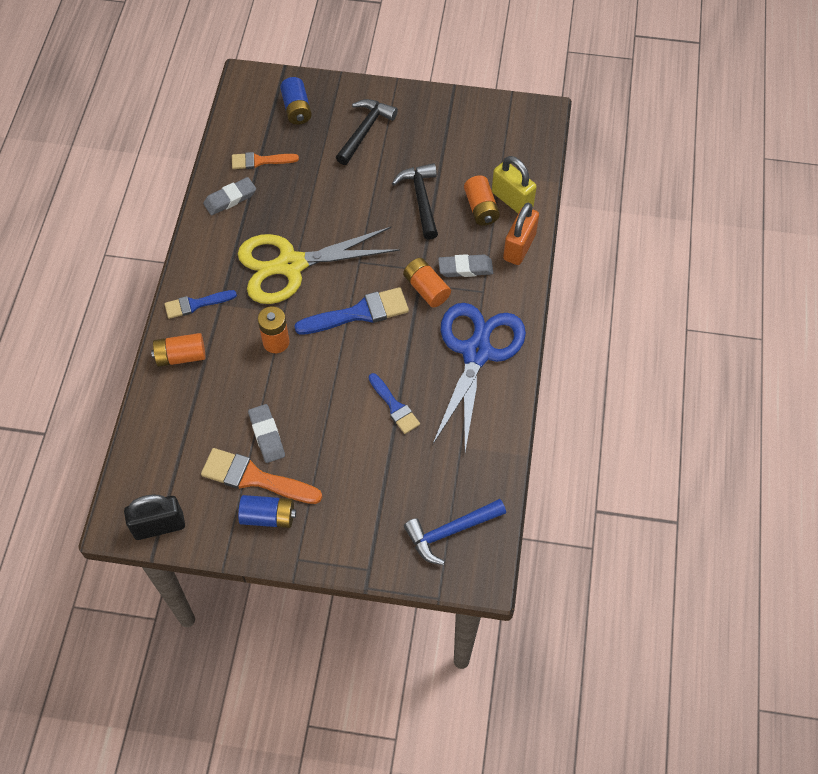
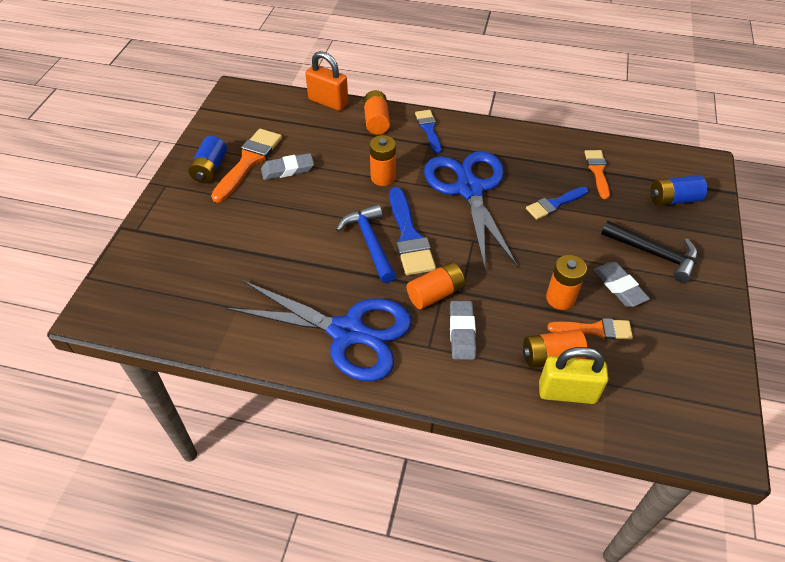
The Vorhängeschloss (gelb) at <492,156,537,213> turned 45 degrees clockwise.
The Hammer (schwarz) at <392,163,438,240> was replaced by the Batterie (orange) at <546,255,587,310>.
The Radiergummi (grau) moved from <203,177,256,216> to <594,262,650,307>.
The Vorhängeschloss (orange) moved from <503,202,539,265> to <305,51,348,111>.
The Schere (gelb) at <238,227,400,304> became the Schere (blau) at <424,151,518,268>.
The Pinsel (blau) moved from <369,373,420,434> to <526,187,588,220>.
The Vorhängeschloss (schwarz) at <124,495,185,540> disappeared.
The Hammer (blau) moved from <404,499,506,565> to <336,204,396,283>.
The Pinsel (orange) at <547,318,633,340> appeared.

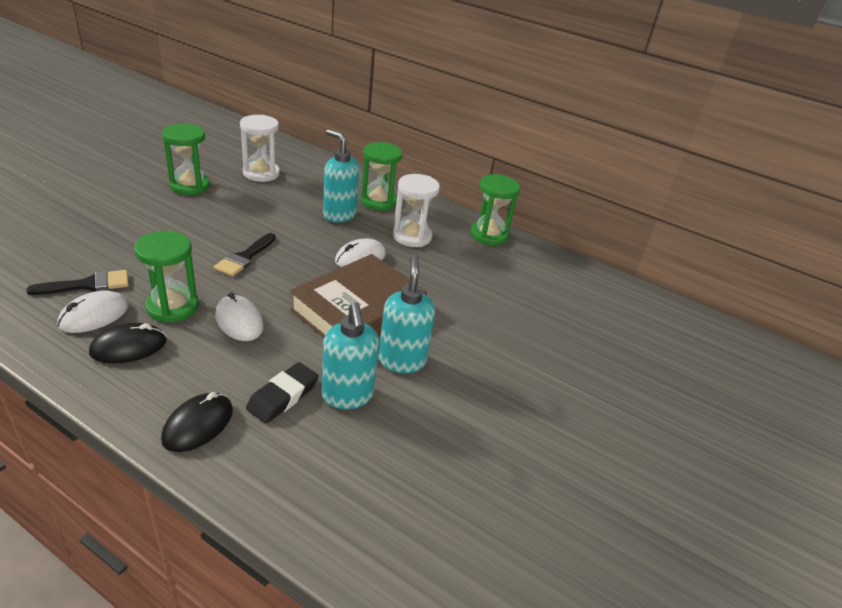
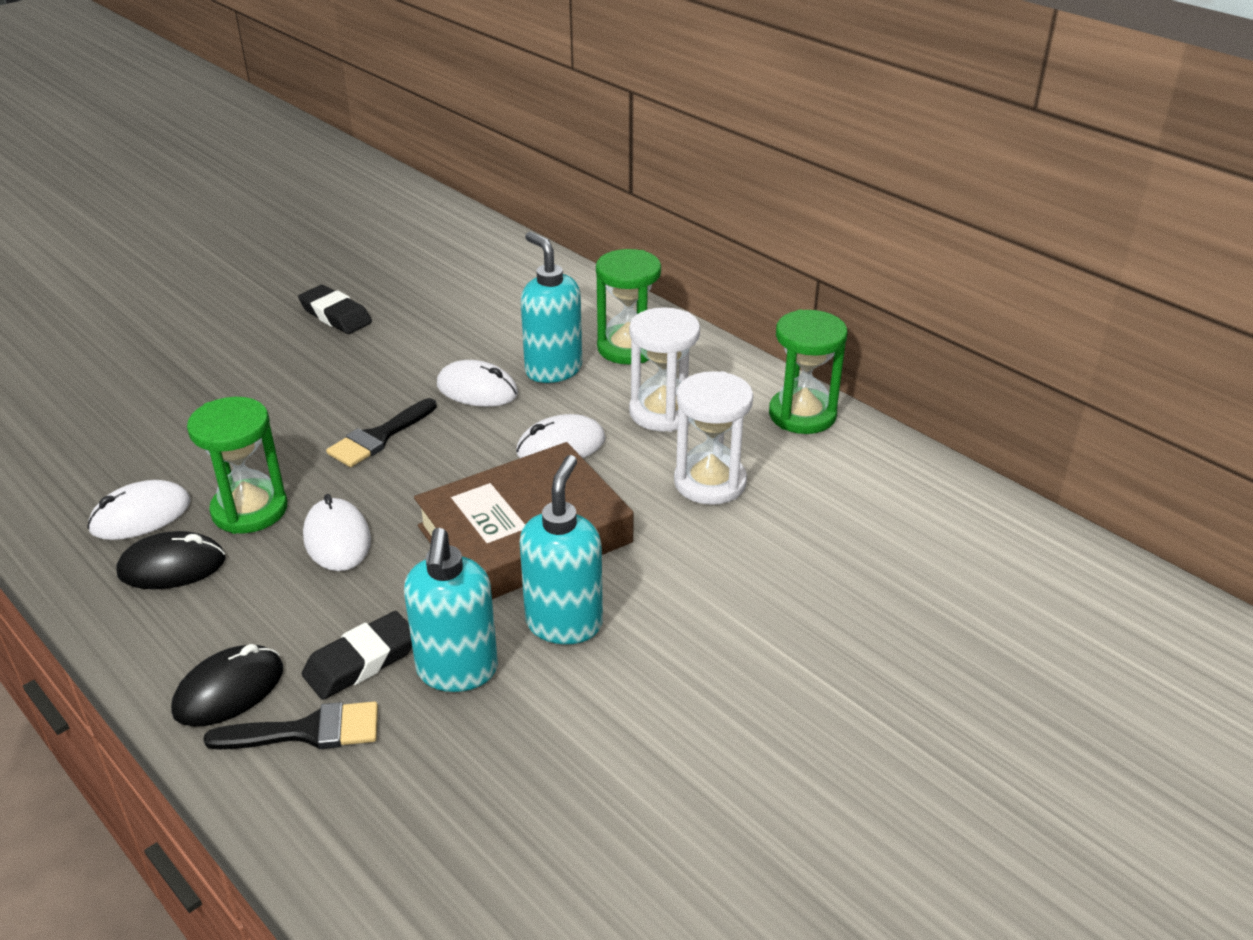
The Sanduhr (weiß) moved from <240,115,280,182> to <674,371,753,505>.
The Sanduhr (grün) at <162,124,210,195> was replaced by the Radiergummi (schwarz) at <298,285,372,334>.
The Pinsel (schwarz) moved from <26,270,129,295> to <203,701,378,749>.
The Computermaus (weiß) at <437,360,518,407> appeared.

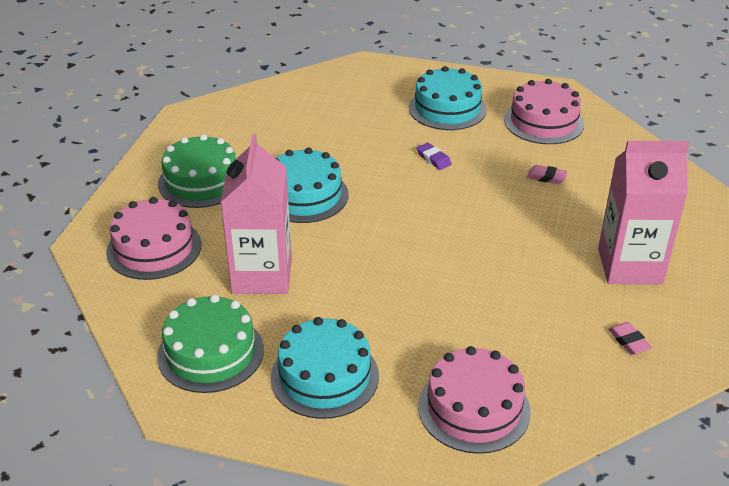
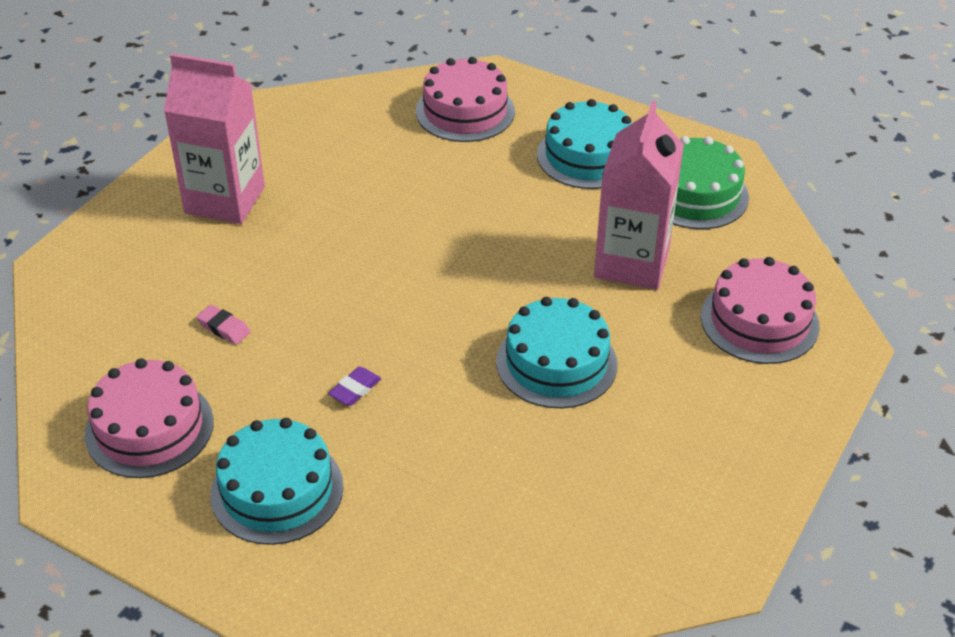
The Kuchen (grün) at <158,134,236,208> disappeared.
The Radiergummi (lila) at <417,143,452,170> turned 60 degrees clockwise.
The Radiergummi (rosa) at <608,322,652,355> disappeared.

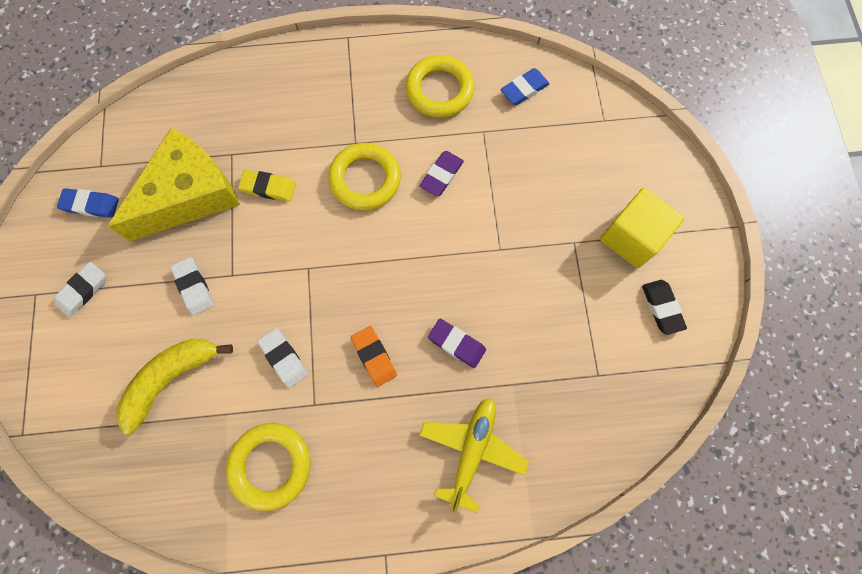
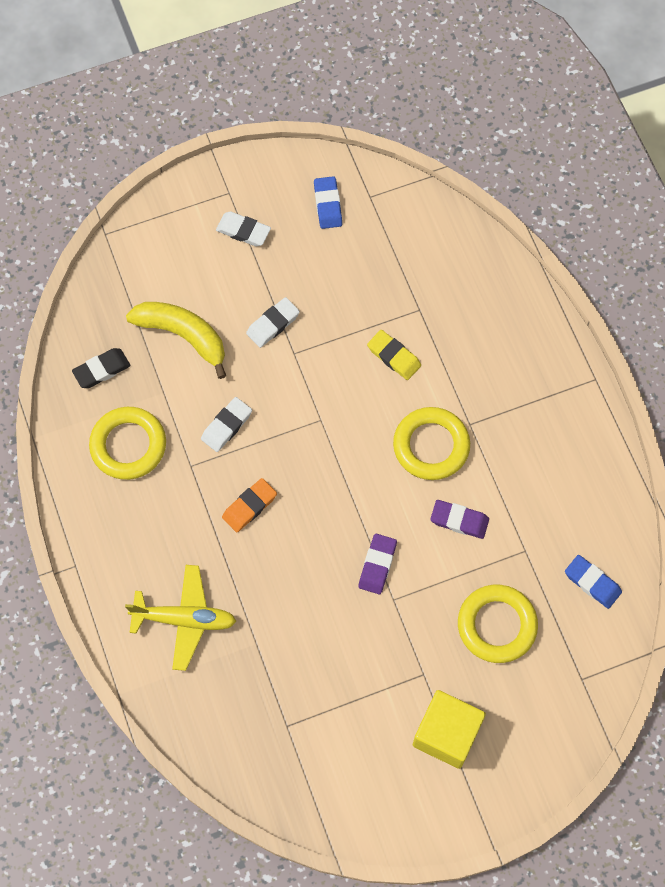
The Ring (gelb) moved from <406,55,474,118> to <458,585,538,663>.
The Käse (gelb) at <107,128,240,241> disappeared.
The Radiergummi (gelb) at <238,170,296,201> turned 45 degrees counterclockwise.
The Radiergummi (schwarz) moved from <642,280,687,335> to <72,348,131,388>.
The Radiergummi (lila) moved from <428,319,486,368> to <358,534,397,594>.

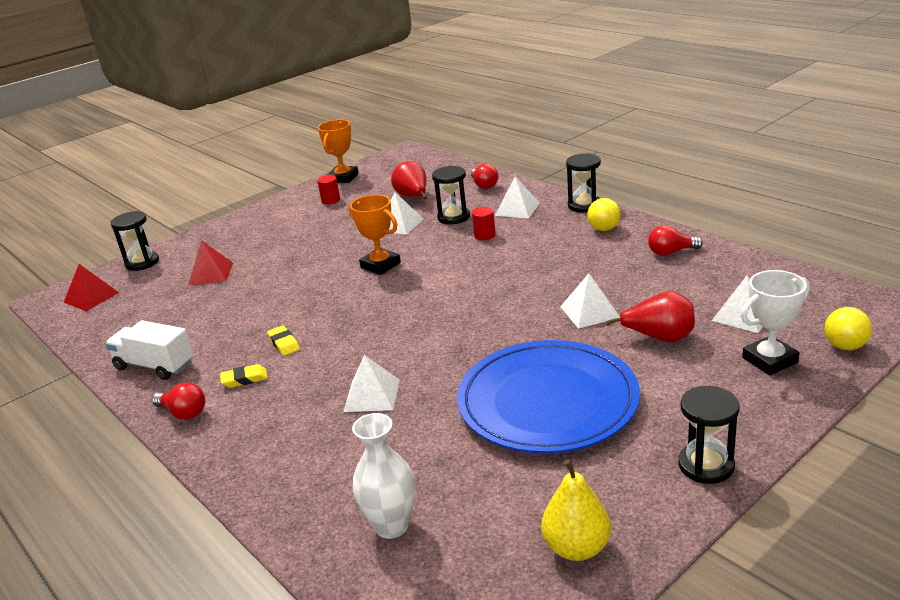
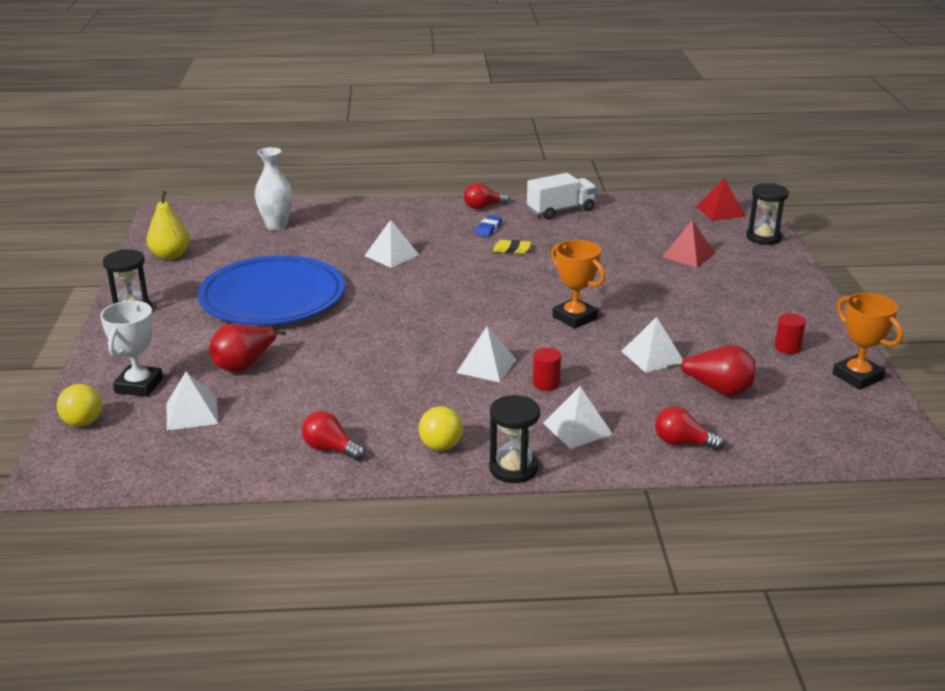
The Sanduhr (schwarz) at <432,166,470,224> disappeared.
The Pokal (orange) at <349,195,401,275> turned 60 degrees clockwise.
The Glühbirne (rot) at <648,225,703,256> turned 90 degrees counterclockwise.
The Pyramide (weiß) moved from <560,273,620,329> to <456,326,517,382>.
The Radiergummi (gelb) at <220,364,268,388> became the Radiergummi (blau) at <475,215,502,237>.

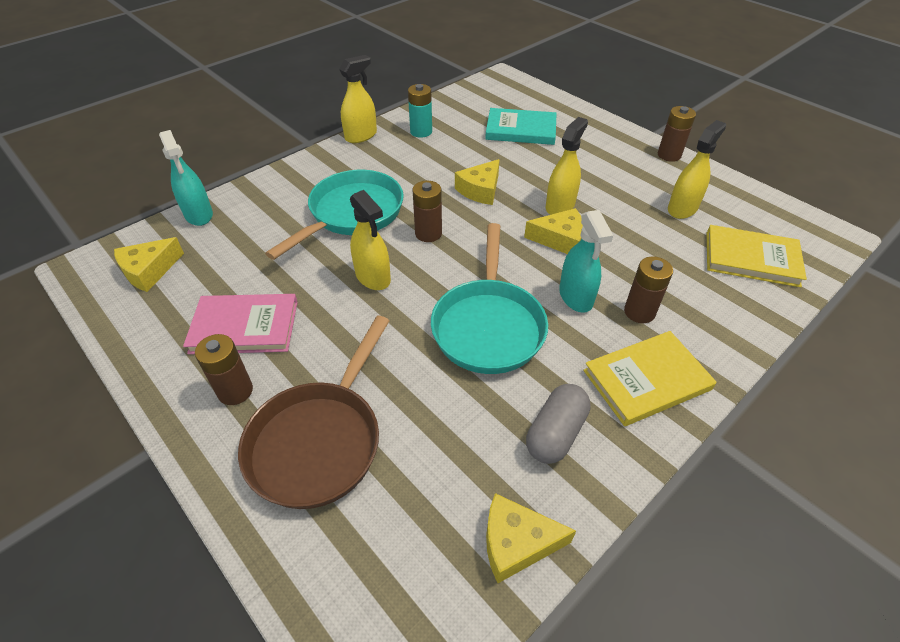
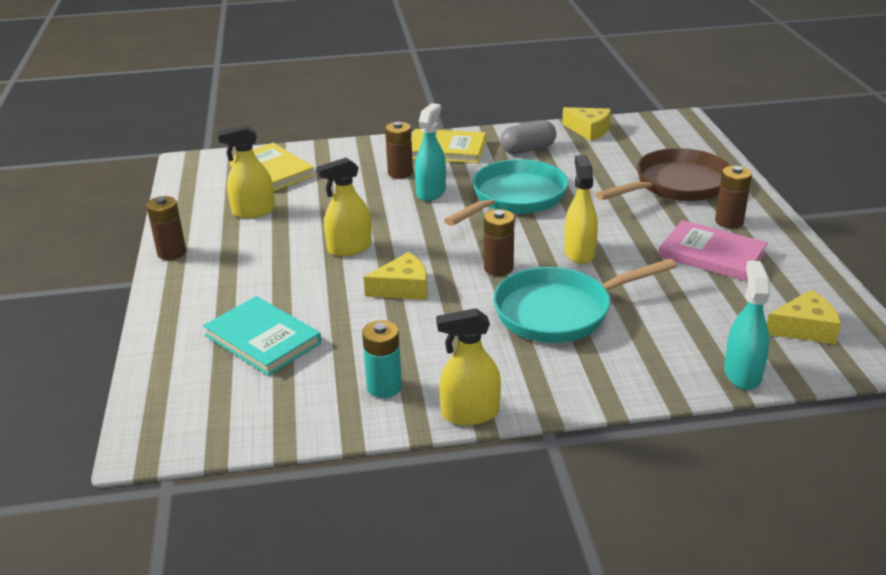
The Käse (gelb) at <524,208,583,254> disappeared.

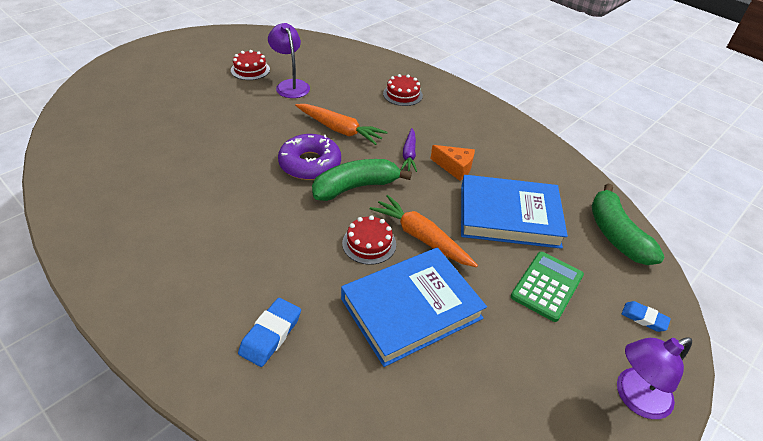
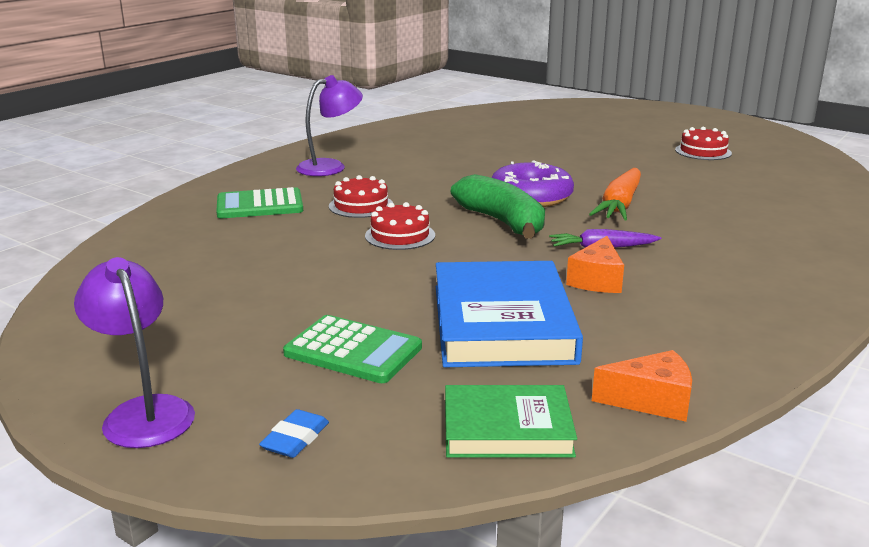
The Lampe (lila) moved from <268,23,310,98> to <296,75,363,176>.
The Kuchen (rot) moved from <383,74,423,106> to <329,175,393,218>.
The Banane (grün) at <591,183,664,265> was replaced by the Buch (grün) at <445,385,577,458>.
The Karotte (orange) at <370,195,478,267> disappeared.
The Buch (blau) at <341,247,487,367> disappeared.
The Radiergummi (blau) at <238,298,301,367> was replaced by the Taschenrechner (grün) at <216,187,303,218>.
The Käse (orange) at <592,350,692,422> appeared.

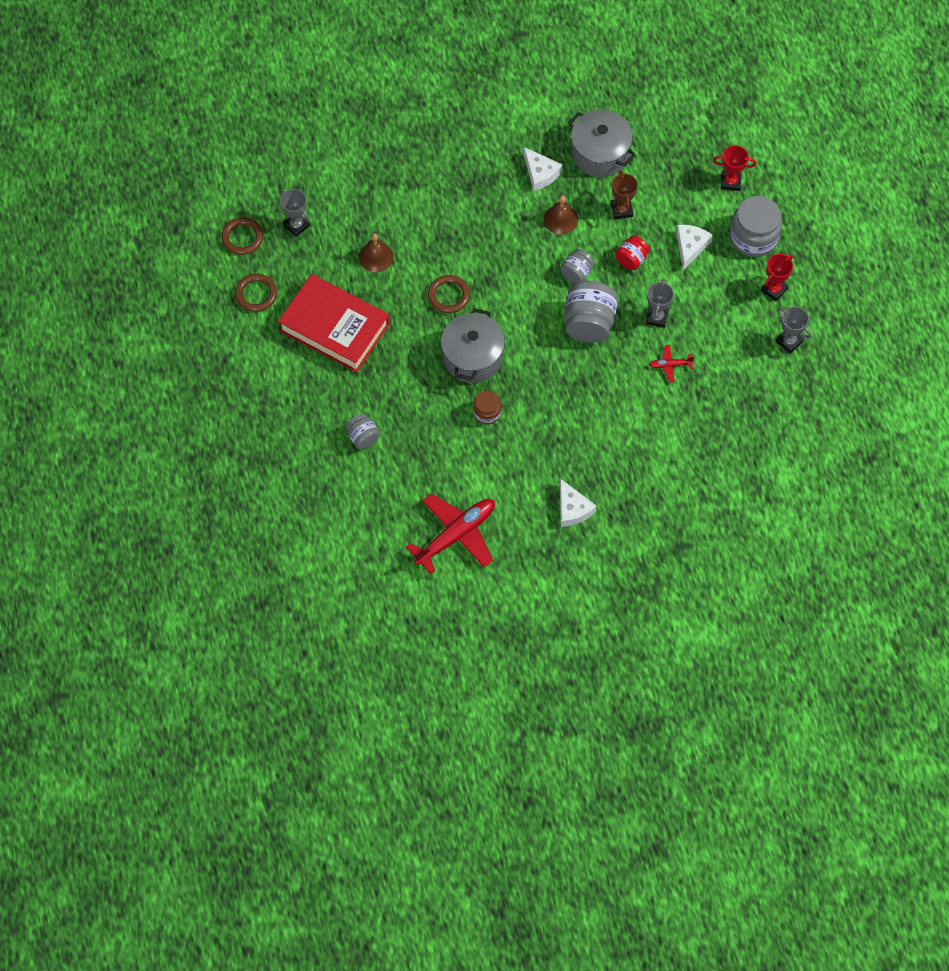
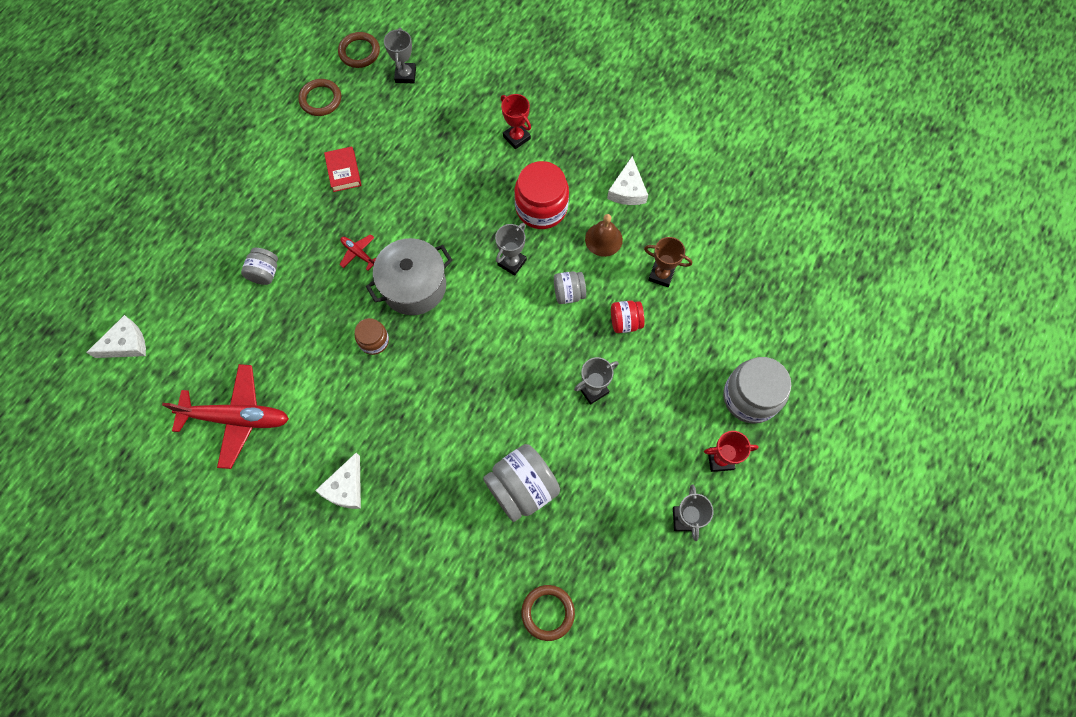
The Kochtopf (grau) at <568,110,636,177> disappeared.
The Pokal (rot) moved from <713,145,756,191> to <501,94,531,149>.
The Pokal (braun) at <611,170,638,219> turned 75 degrees clockwise.
The Käse (weiß) moved from <676,225,713,270> to <86,315,146,358>.
The Glocke (braun) at <359,233,394,272> disappeared.
The Buch (rot) at <278,274,389,372> changed to 0.43 times the size.
The Ring (braun) moved from <428,275,470,313> to <521,585,575,641>.
The Einmachglas (grau) moved from <564,281,618,343> to <483,444,560,522>.
The Flugzeug (rot) moved from <649,345,694,382> to <339,234,377,271>.
The Einmachglas (rot) at <514,161,569,229> appeared.
The Pokal (grau) at <495,223,527,276> appeared.

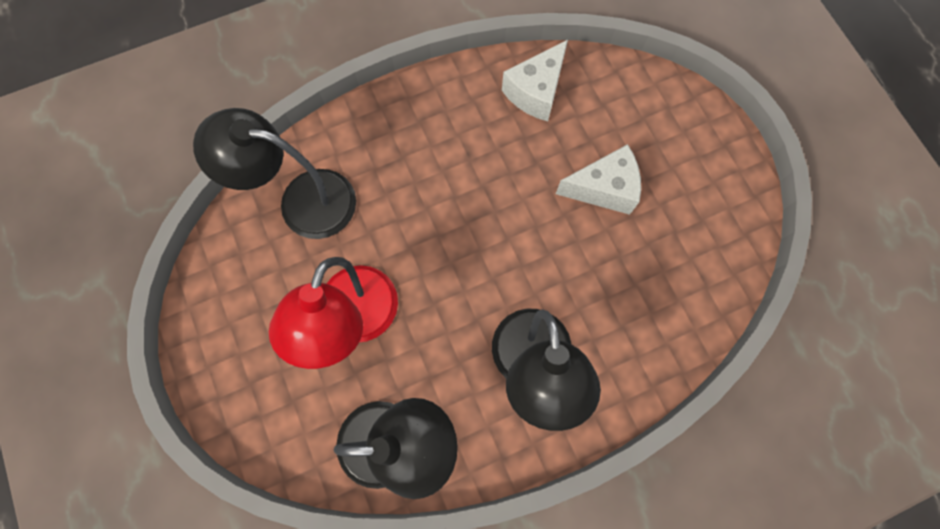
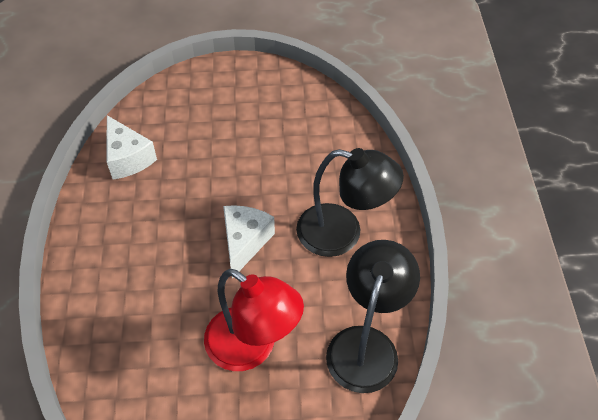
The Lampe (schwarz) at <193,108,356,239> disappeared.
The Käse (weiß) moved from <556,144,641,215> to <223,205,275,279>.

